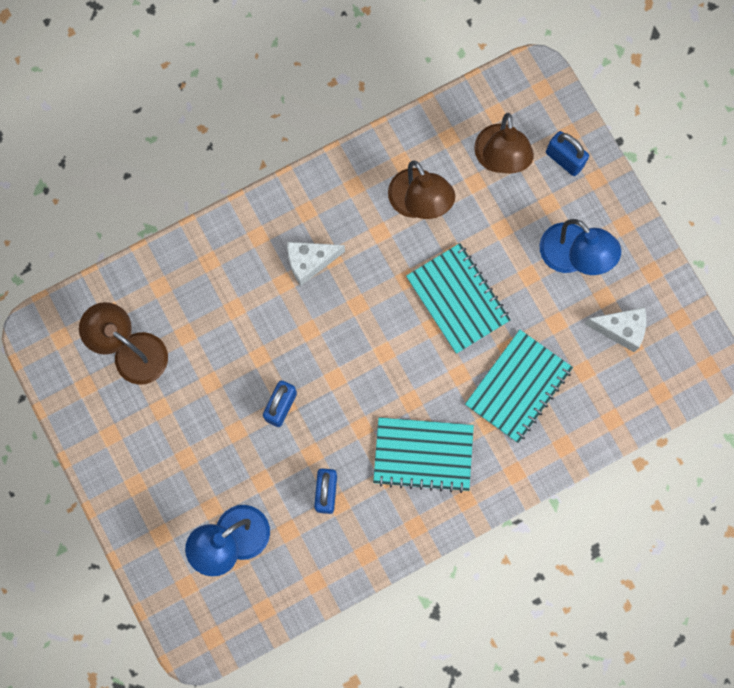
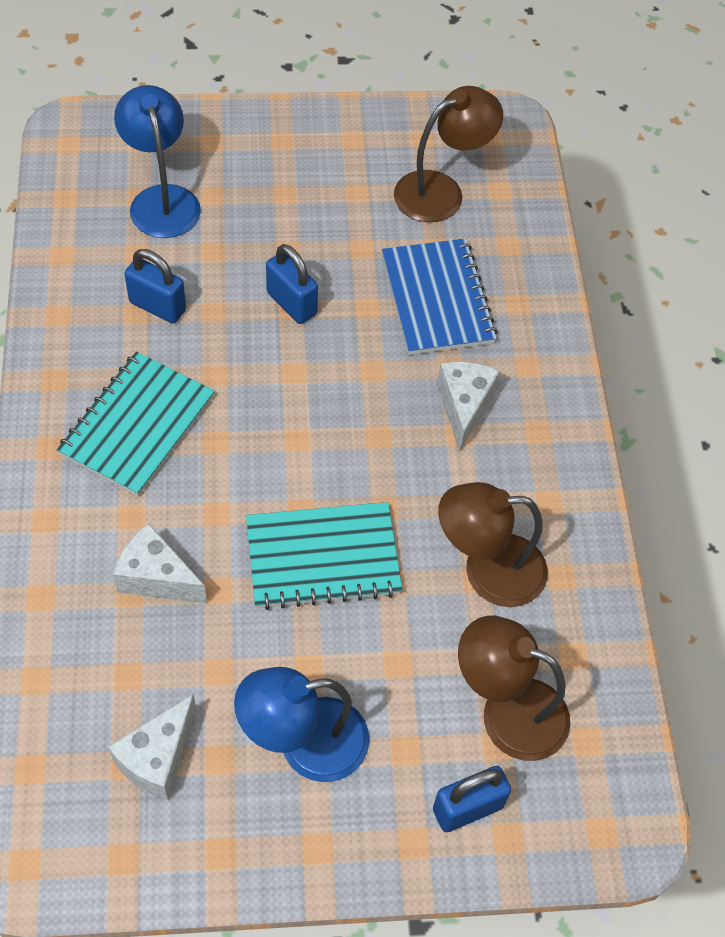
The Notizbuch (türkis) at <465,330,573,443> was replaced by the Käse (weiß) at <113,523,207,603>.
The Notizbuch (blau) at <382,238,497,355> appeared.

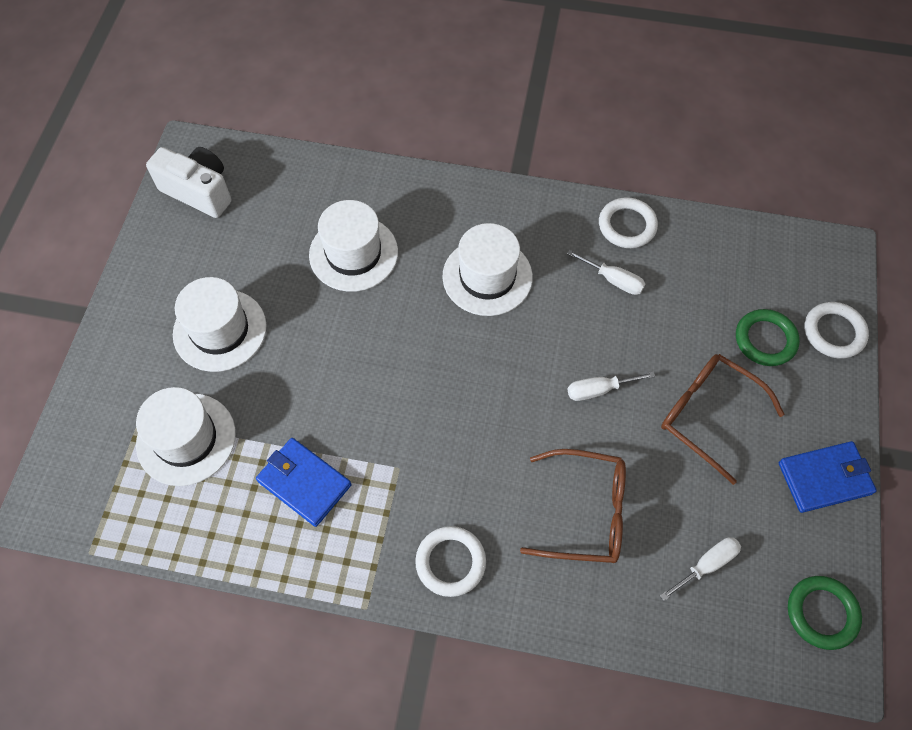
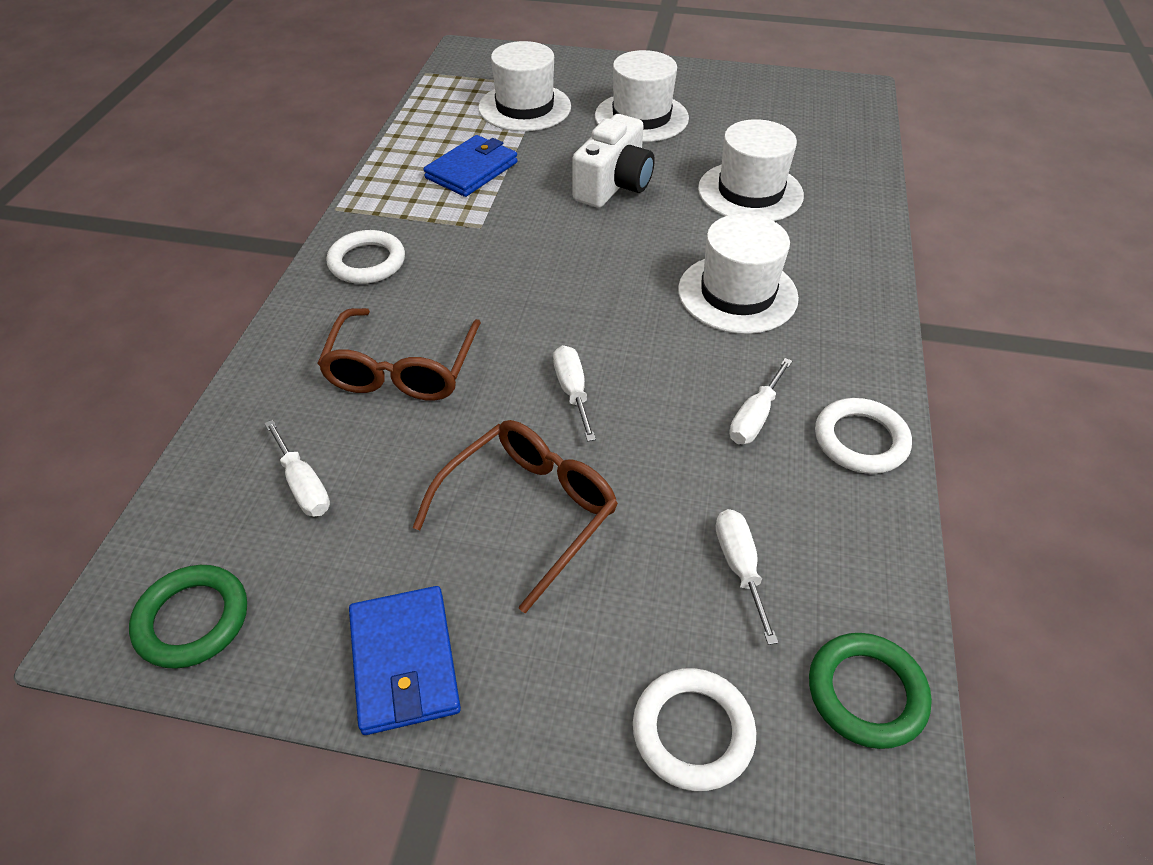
The Kamera (weiß) moved from <146,147,232,218> to <573,114,655,208>.
The Ring (grün) moved from <736,309,800,366> to <809,633,932,749>.
The Schraubenzieher (weiß) at <716,509,778,645> appeared.

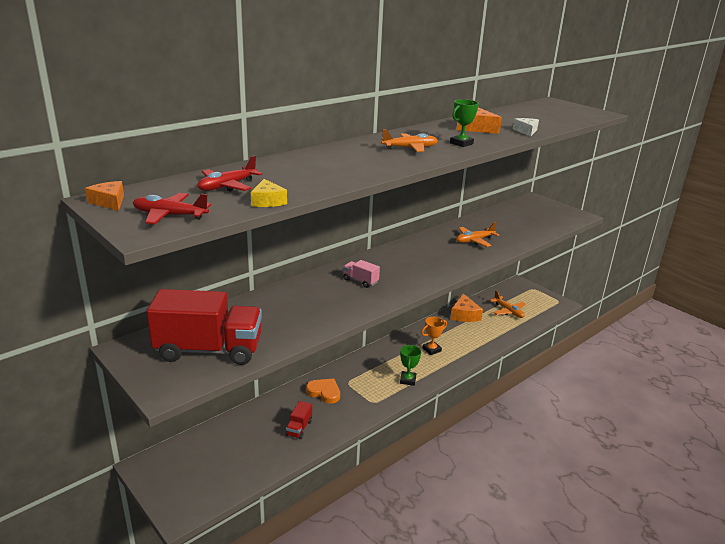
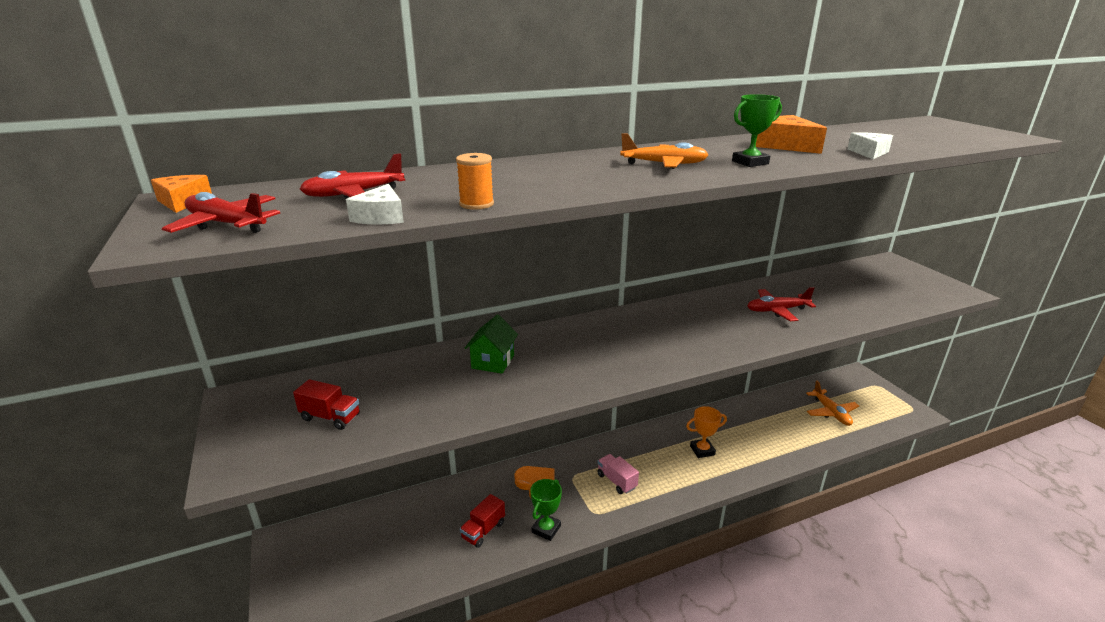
The Käse (gelb) at <251,179,287,207> became the Käse (weiß) at <346,184,404,224>.
The Flugzeug (orange) at <456,222,499,247> became the Flugzeug (rot) at <747,287,816,321>.
The Lastwagen (rosa) moved from <343,260,380,288> to <597,454,639,494>.
The Lastwagen (rot) at <146,289,262,365> changed to 0.42 times the size.
The Käse (orange) at <450,293,483,322> disappeared.
The Pokal (grün) moved from <400,345,421,386> to <530,479,562,541>.
The Garnrolle (orange) at <456,153,494,210> appeared.
The Haus (grün) at <465,314,518,374> appeared.

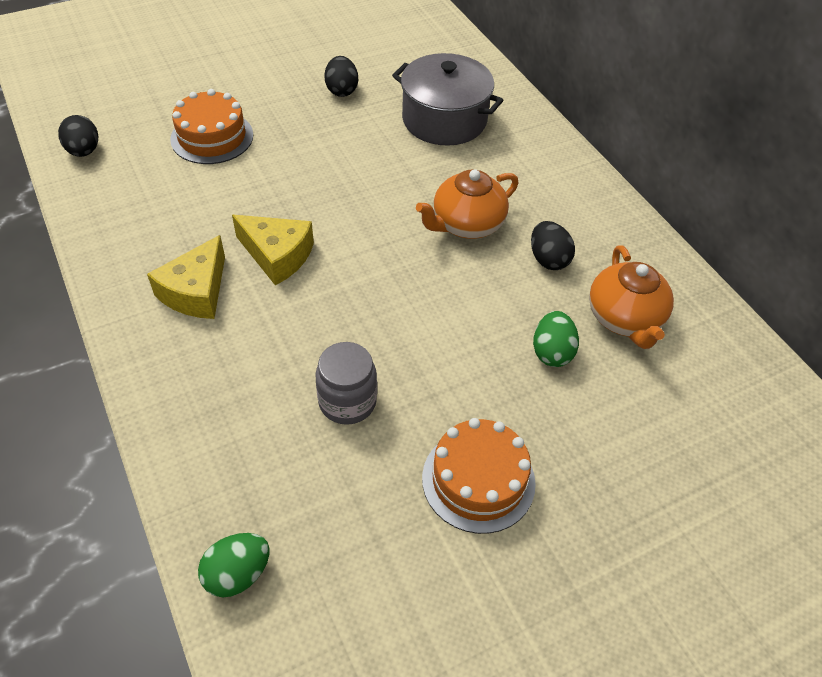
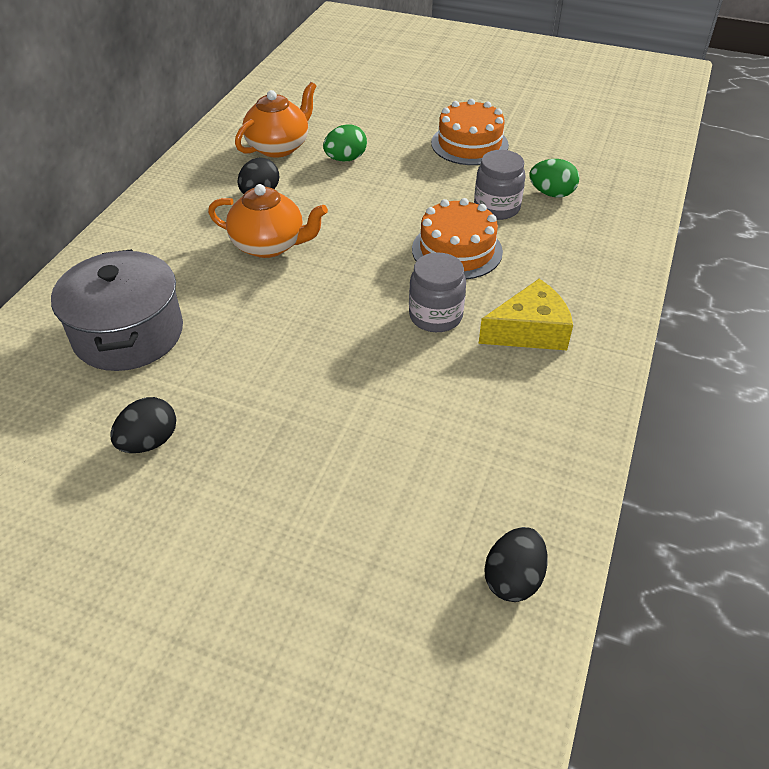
The Kuchen (orange) moved from <170,89,253,164> to <412,198,503,279>.
The Käse (gelb) at <232,215,314,285> was replaced by the Einmachglas (grau) at <409,252,466,332>.
The Ei (grün) moved from <198,533,269,597> to <529,159,580,198>.

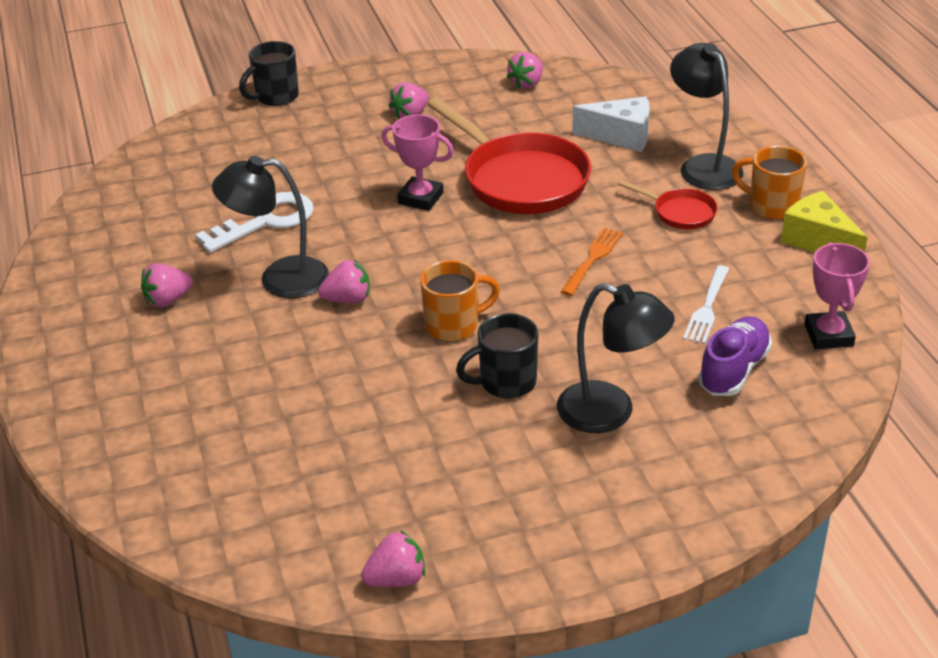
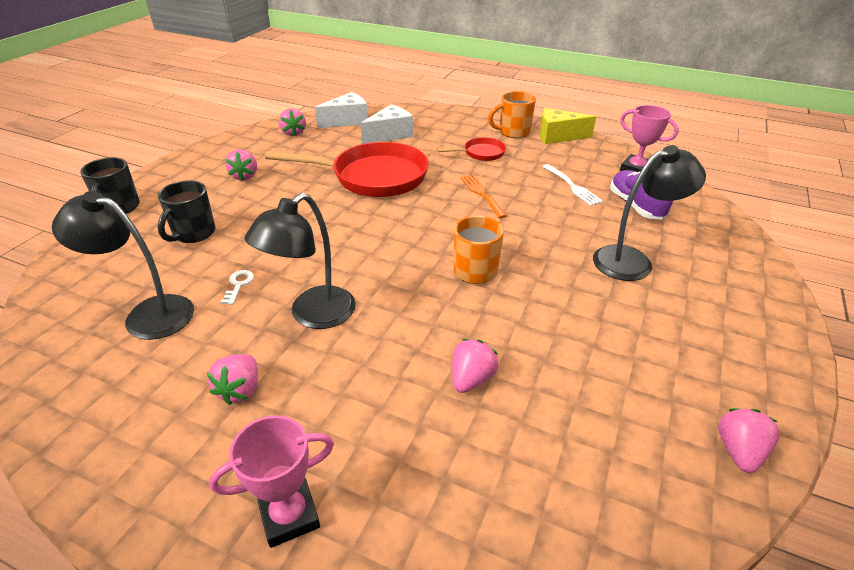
The Lampe (schwarz) moved from <670,43,743,190> to <52,191,194,340>.
The Pokal (rosa) moved from <381,115,454,211> to <209,416,334,548>.
The Schlüssel (weiß) at <195,192,314,253> changed to 0.44 times the size.
The Erdbeere (rosa) moved from <318,260,369,304> to <452,339,499,393>.
The Tasse (schwarz) moved from <456,313,539,399> to <158,180,216,243>.
The Käse (weiß) at <315,92,368,128> appeared.

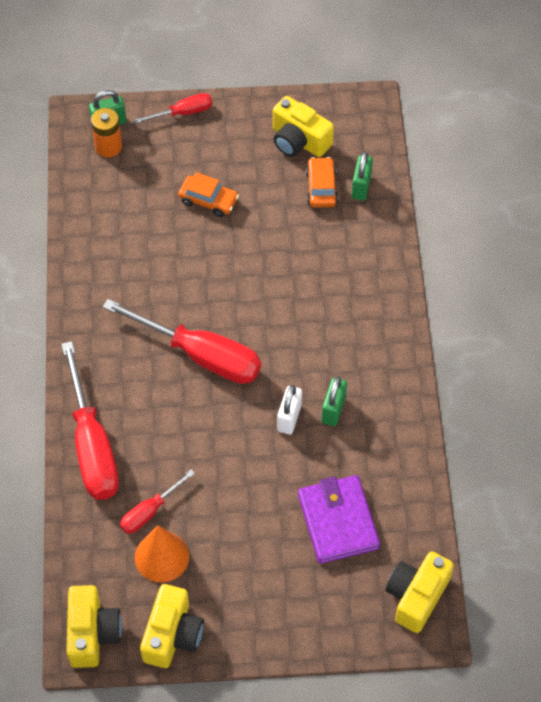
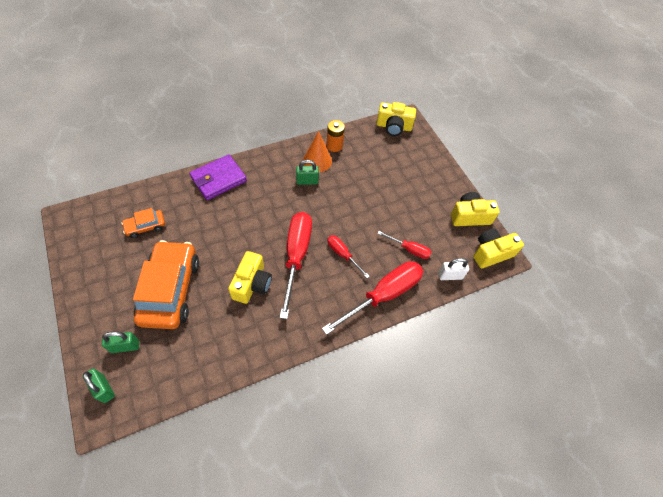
The Schraubenzieher (rot) moved from <134,93,212,124> to <327,235,369,278>.
The Kamera (gelb) moved from <273,96,334,157> to <228,251,272,304>.
The Batterie (orange) moved from <91,108,122,157> to <326,120,345,152>.
The Vorhängeschloss (grün) moved from <351,151,373,201> to <102,332,139,353>.
The Auto (orange) at <178,172,239,217> changed to 2.13 times the size.
The Vorhängeschloss (weiß) moved from <277,385,302,435> to <438,258,469,280>.
The Geldbörse (lila) moved from <298,475,380,564> to <190,154,247,200>.
The Kegel (orange) moved from <135,525,189,582> to <303,131,332,172>.

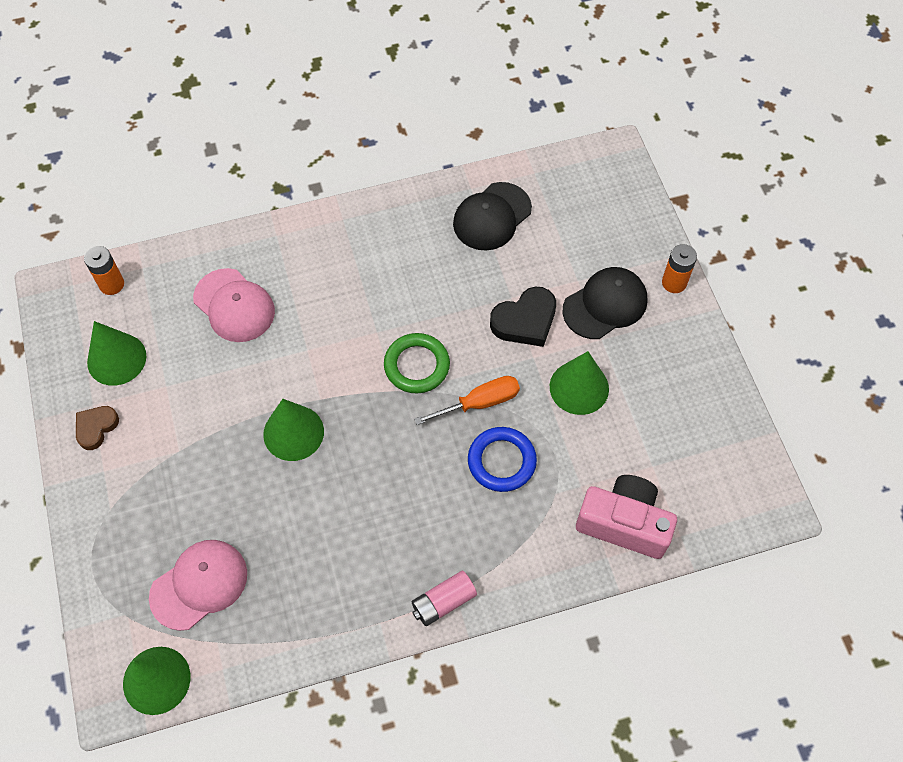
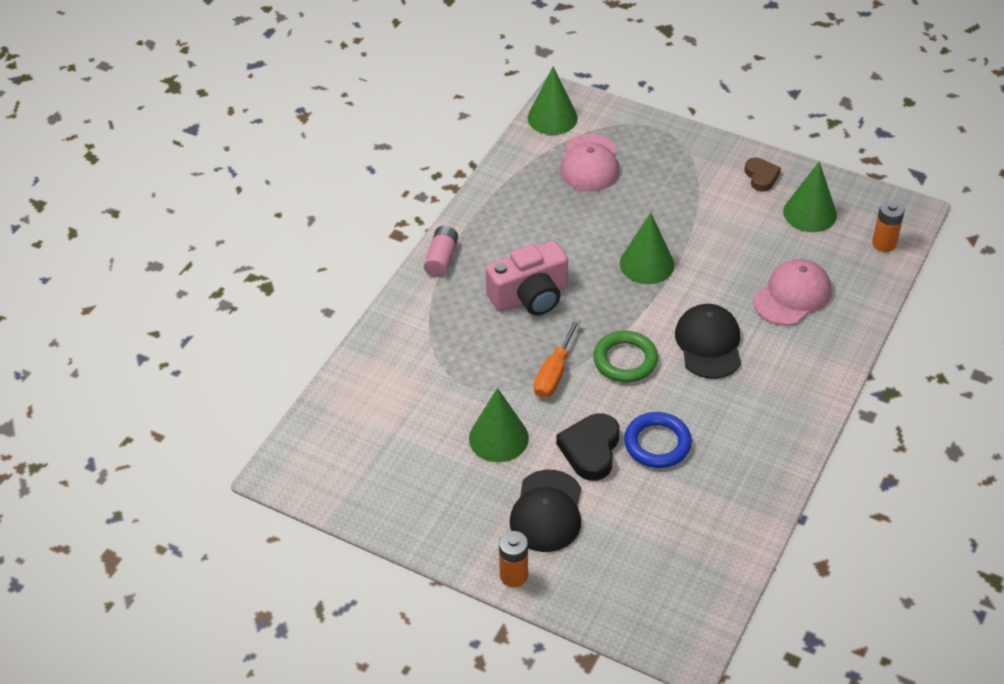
The Kappe (schwarz) moved from <453,182,532,250> to <675,304,741,379>.
The Kappe (rosa) at <193,268,275,342> turned 135 degrees clockwise.
The Ring (blau) moved from <468,427,537,492> to <624,412,692,468>.
The Kamera (rosa) moved from <576,475,677,559> to <486,241,568,315>.

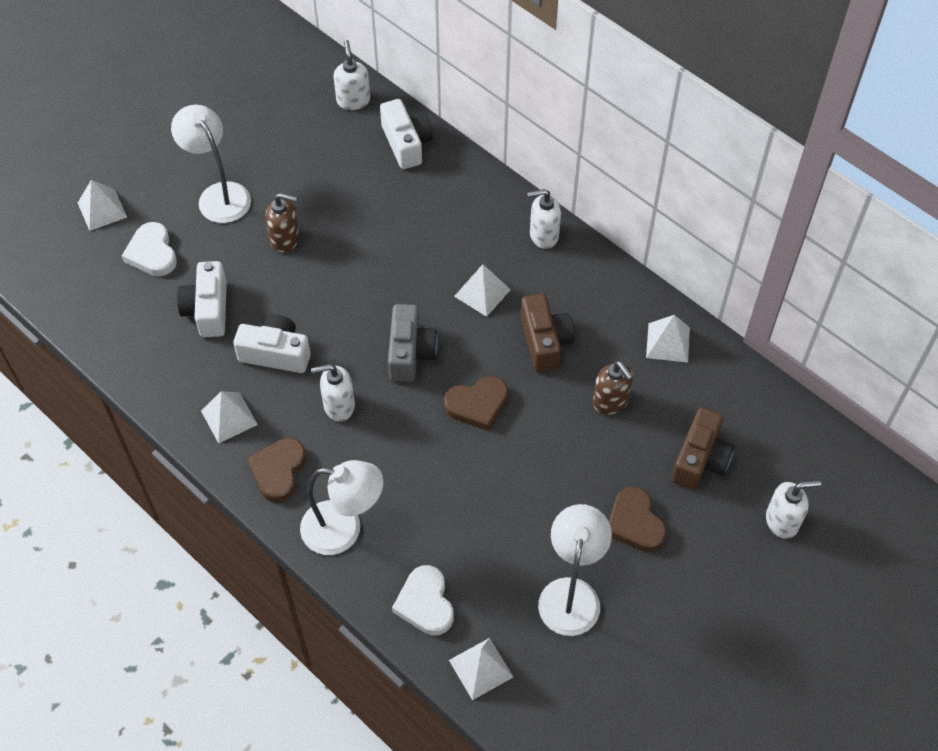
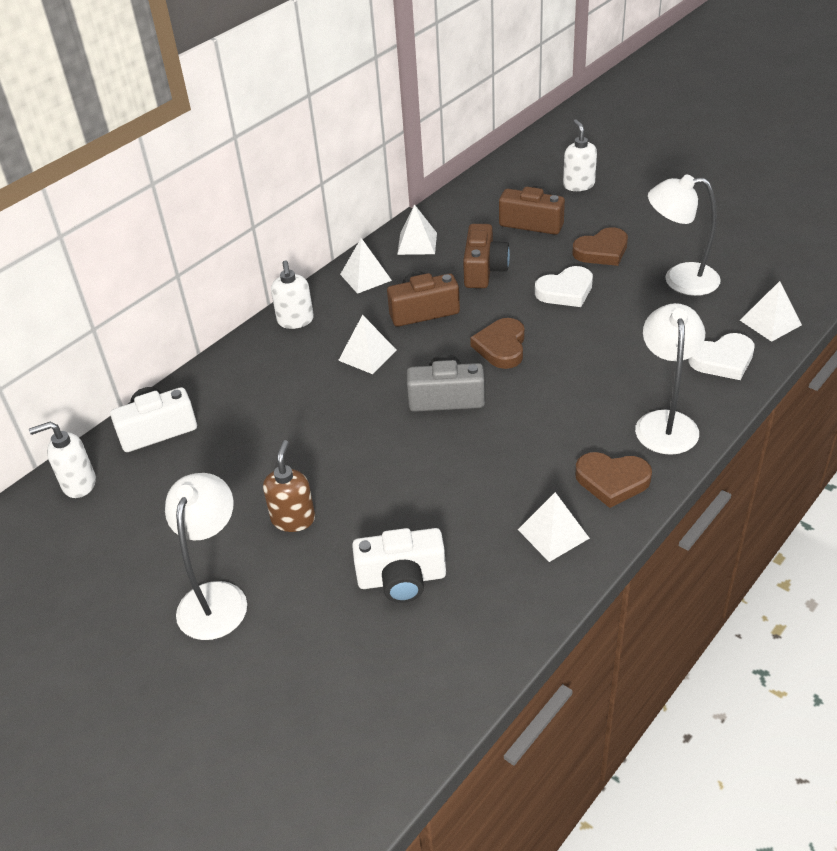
The Lampe (weiß) at <171,105,251,223> turned 135 degrees clockwise.
The Pyramide (weiß) moved from <78,180,127,231> to <340,238,392,294>.
The Herz (weiß) moved from <122,222,177,277> to <535,266,593,307>.
The Kamera (weiß) at <233,314,311,373> disappeared.
The Seifenspender (braun) at <593,361,633,415> was replaced by the Kamera (braun) at <463,224,510,288>.
The Seifenspender (weiß) at <311,364,355,421> disappeared.
The Herz (braun) at <444,376,508,431> turned 150 degrees counterclockwise.

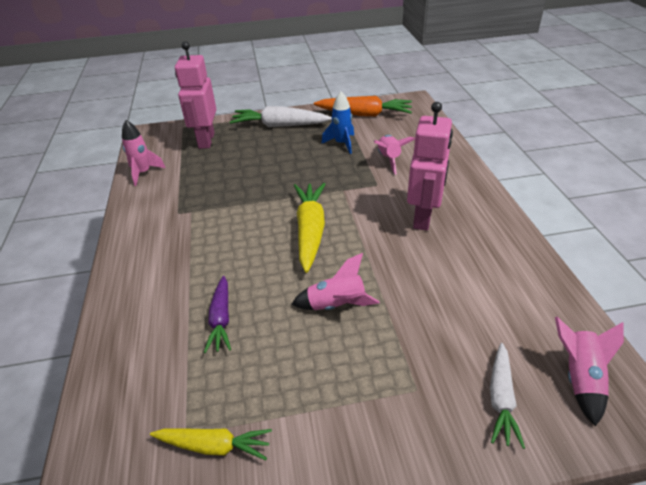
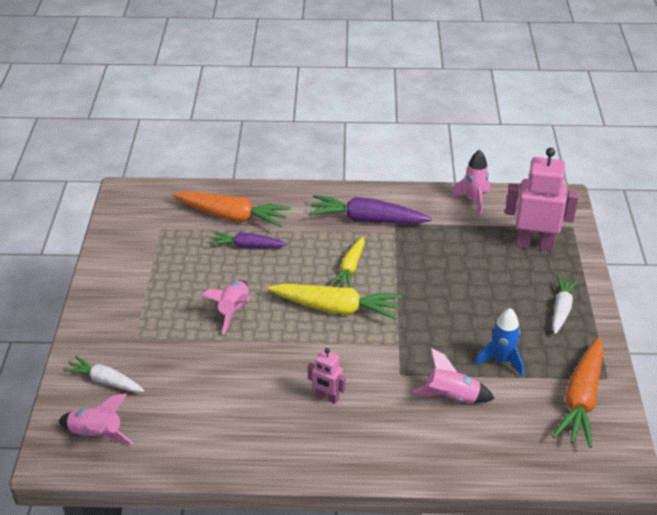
The Roboter (rosa) at <407,102,453,231> changed to 0.51 times the size.
The Karotte (weiß) at <230,106,332,127> changed to 0.61 times the size.
The Karotte (gelb) moved from <150,428,272,460> to <330,237,365,288>.
The Karotte (orange) at <172,191,291,227> appeared.
The Karotte (lila) at <308,195,432,224> appeared.

